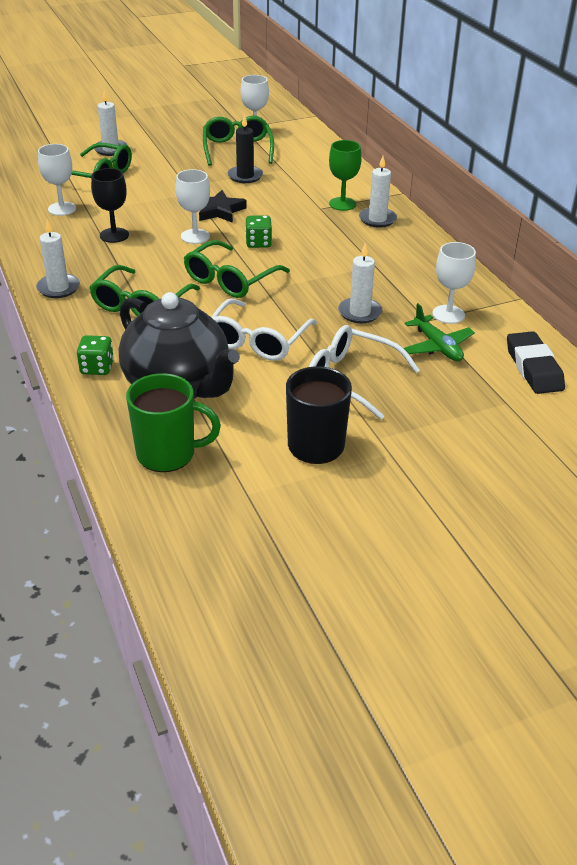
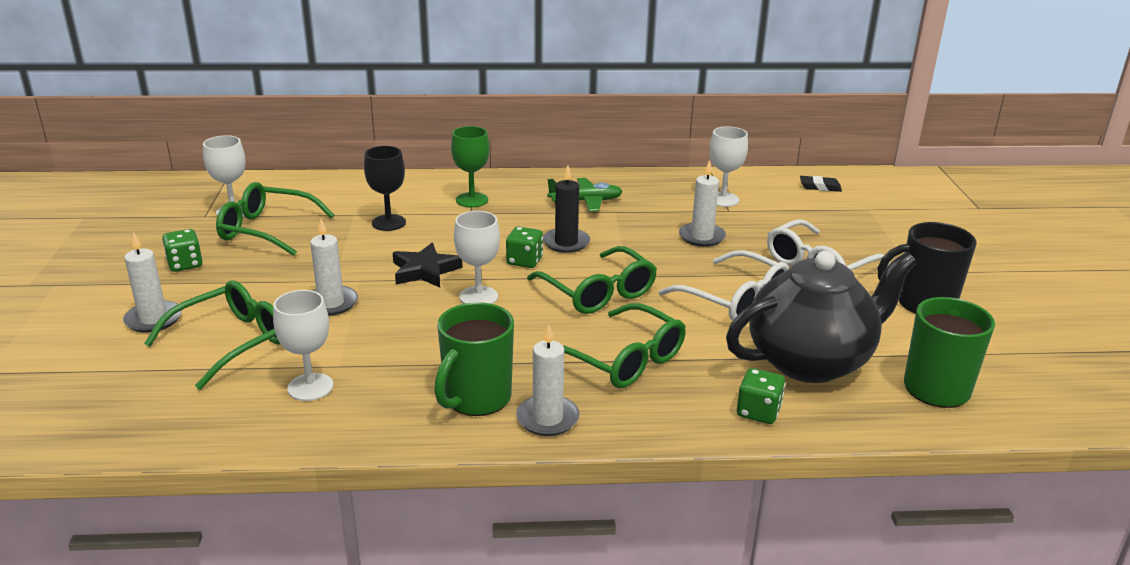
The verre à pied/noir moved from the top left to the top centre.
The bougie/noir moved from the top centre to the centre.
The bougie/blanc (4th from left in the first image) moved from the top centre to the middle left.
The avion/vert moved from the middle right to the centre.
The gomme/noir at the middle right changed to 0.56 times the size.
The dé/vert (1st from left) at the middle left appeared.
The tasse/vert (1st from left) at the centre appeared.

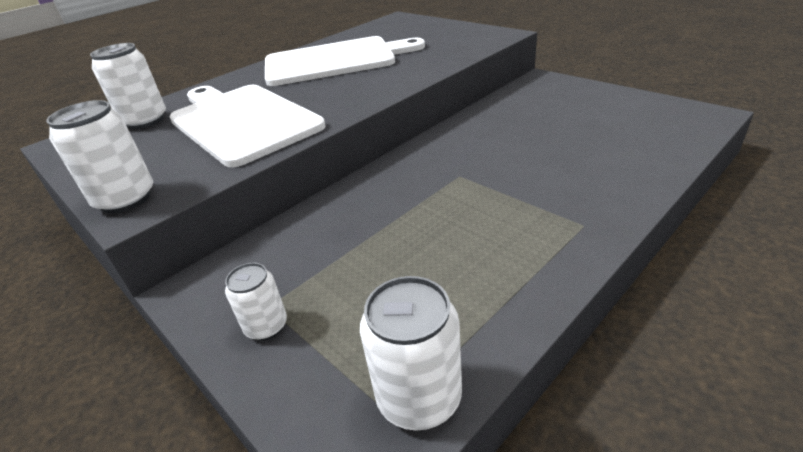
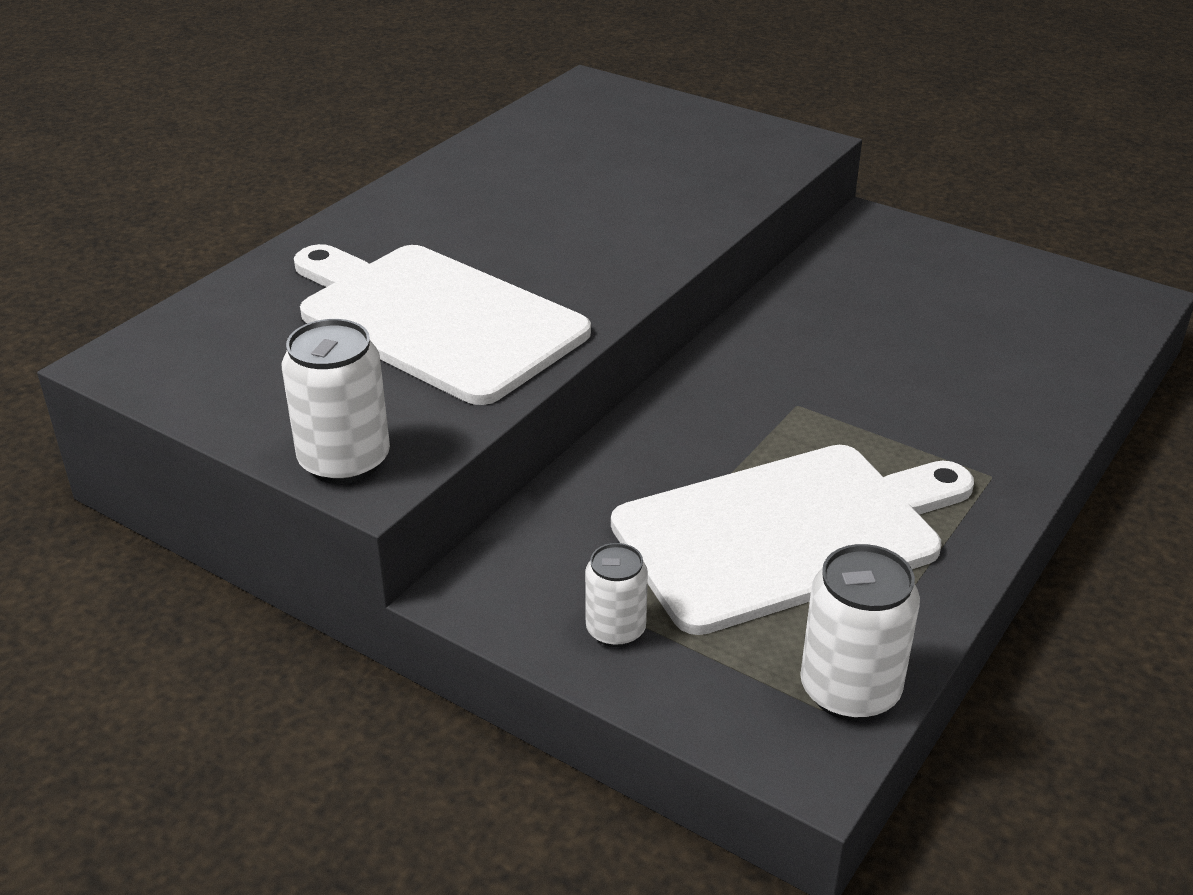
The canette/blanc (2nd from left) at the top left disappeared.
The planche à découper/blanc (2nd from left) moved from the top centre to the centre.

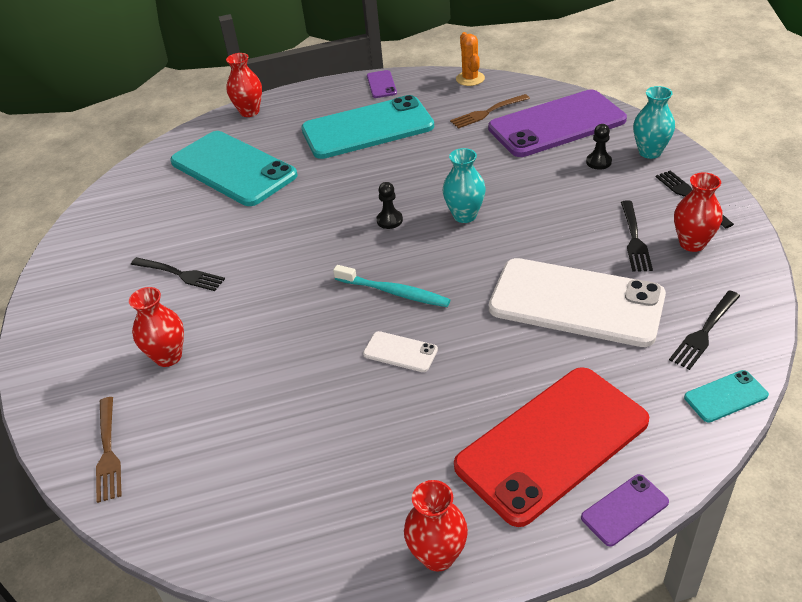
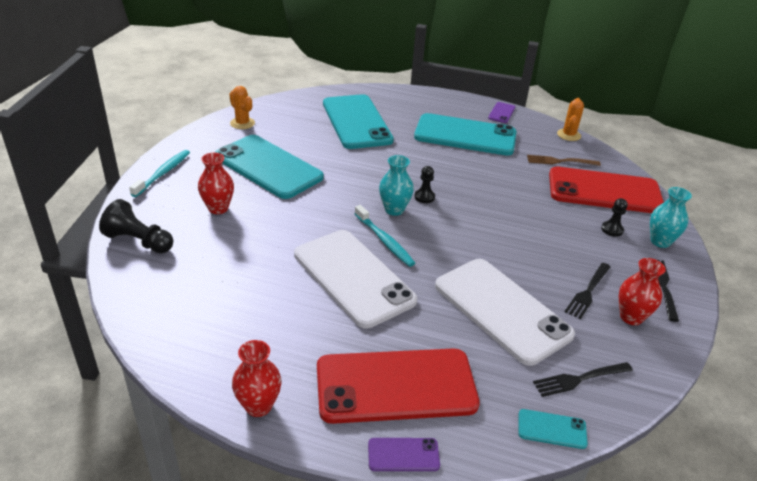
The fourchette/marron (1st from left) at the bottom left was replaced by the pion/noir (1st from left) at the middle left.
The fourchette/noir (1st from left) at the middle left was replaced by the téléphone/turquoise (1st from left) at the centre.
The vase/rouge (2nd from left) at the top left disappeared.
The téléphone/blanc (1st from left) at the centre changed to 2.44 times the size.
The vase/turquoise (1st from left) moved from the top centre to the centre.
The téléphone/violet (2nd from left) at the top right became the téléphone/rouge (2nd from left) at the middle right.
The brosse à dents/turquoise (1st from left) at the middle left appeared.
The cactus/orange (1st from left) at the top left appeared.

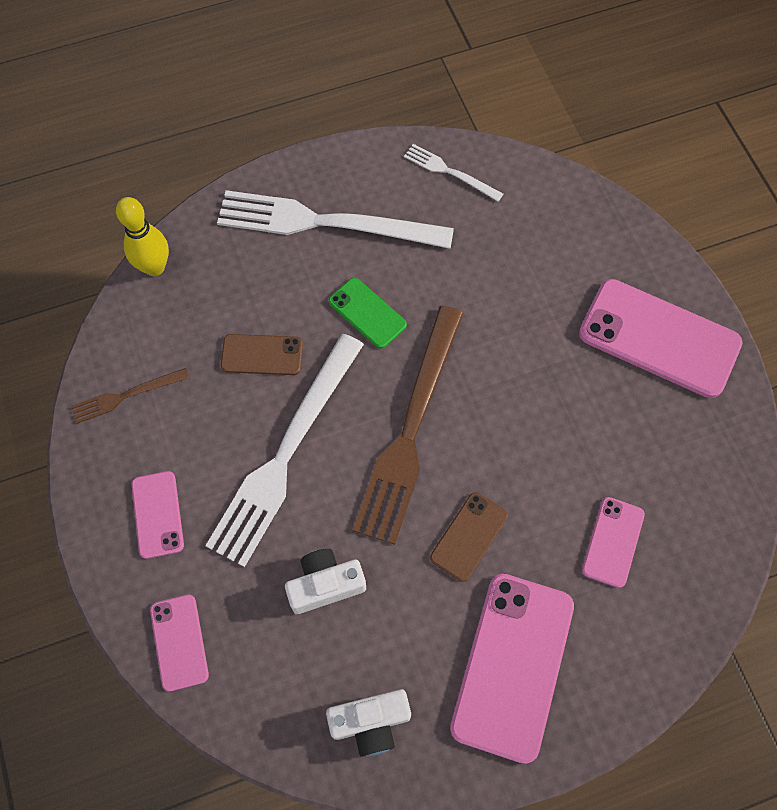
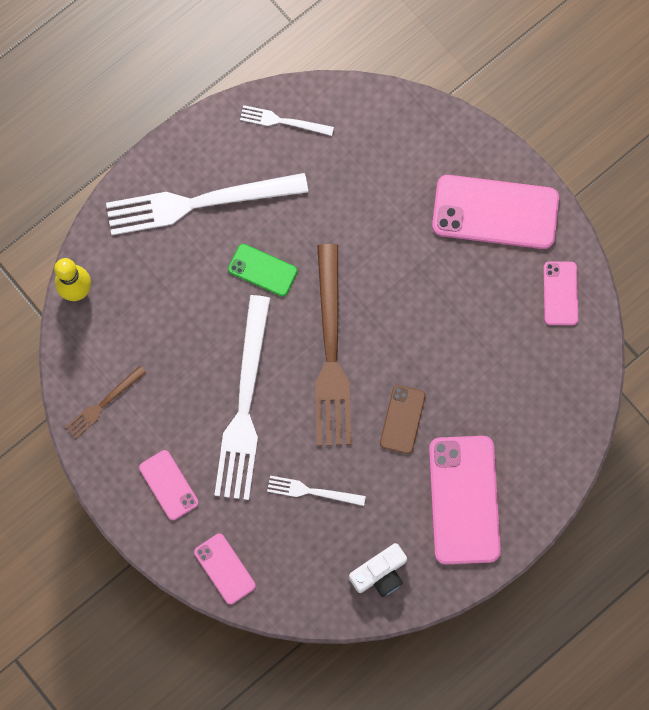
The téléphone/marron (1st from left) at the centre disappeared.
The appareil photo/blanc (1st from left) at the bottom centre was replaced by the fourchette/blanc (4th from left) at the bottom centre.
The téléphone/rose (4th from left in the first image) moved from the bottom right to the middle right.

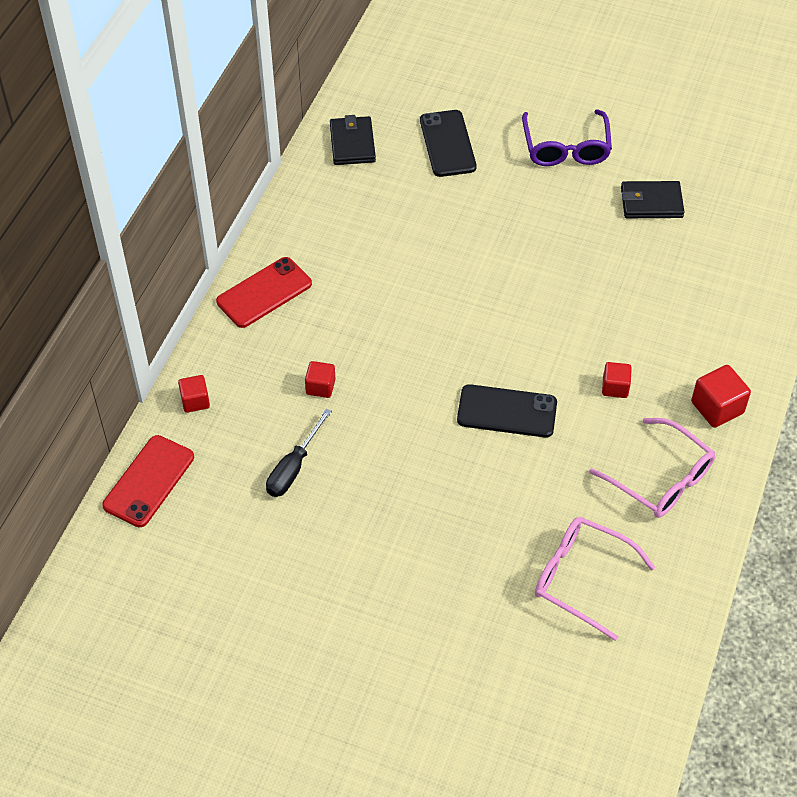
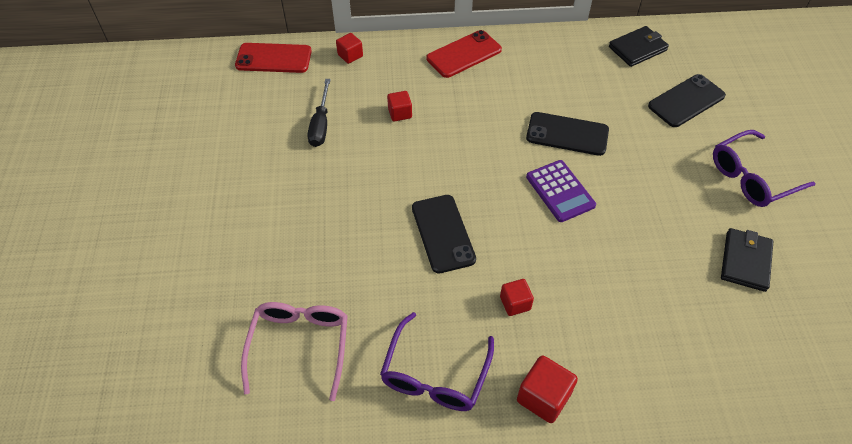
The téléphone/rouge (2nd from left) at the middle left turned 60 degrees counterclockwise.
The tournevis/noir at the centre turned 90 degrees counterclockwise.
The lunettes/rose (2nd from left) at the middle right became the lunettes/violet (1st from left) at the bottom centre.
The portefeuille/noir (2nd from left) at the top right turned 45 degrees clockwise.
The téléphone/noir (2nd from left) at the top centre appeared.
The calculatrice/violet at the centre appeared.

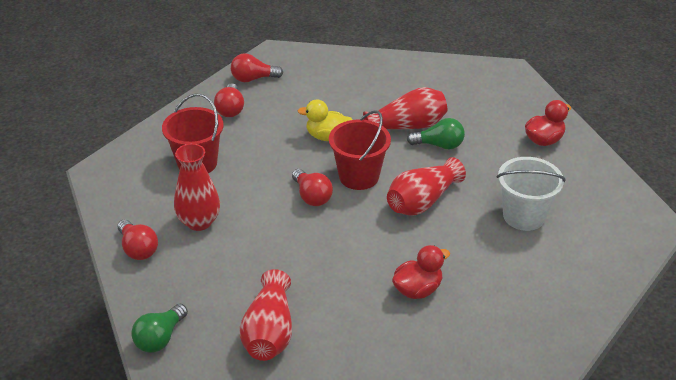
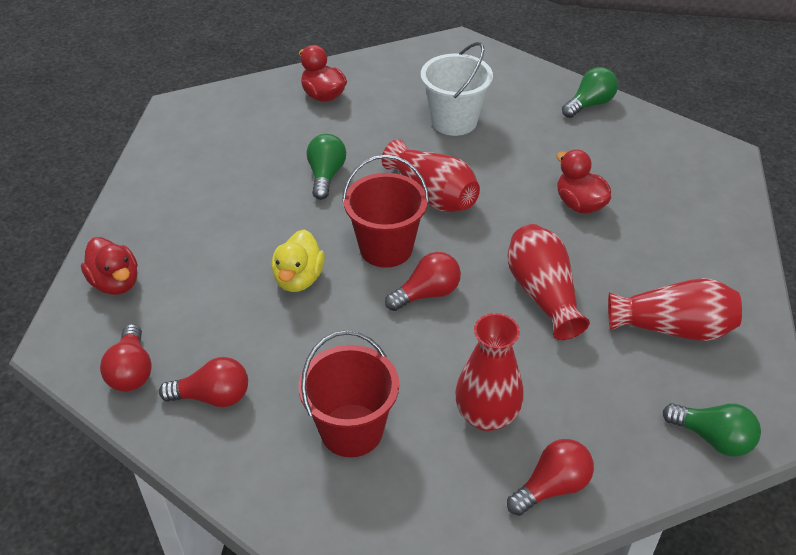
The vase/rouge (3rd from left) moved from the top centre to the middle right.
The canard/rouge (1st from left) at the middle left appeared.
The ampoule/vert (2nd from left) at the top right appeared.

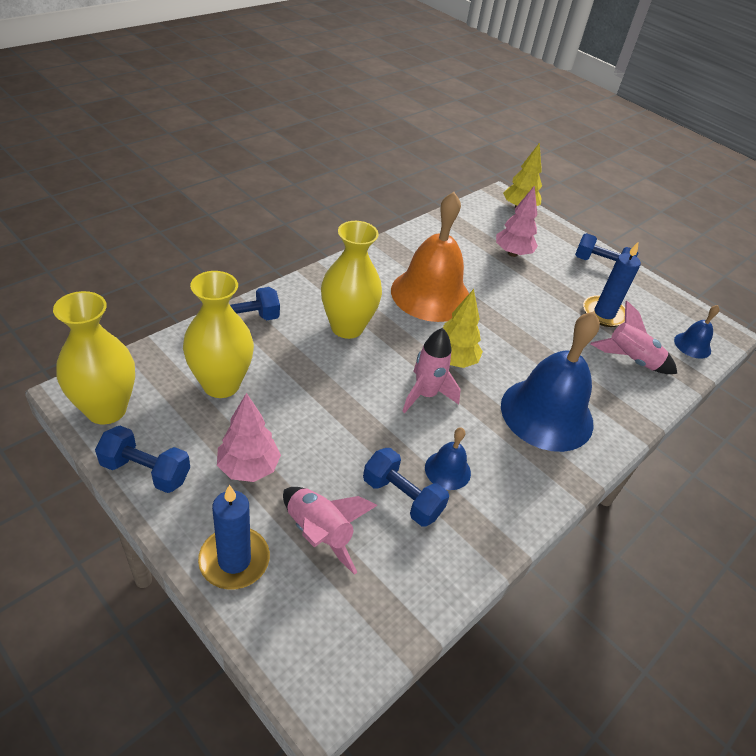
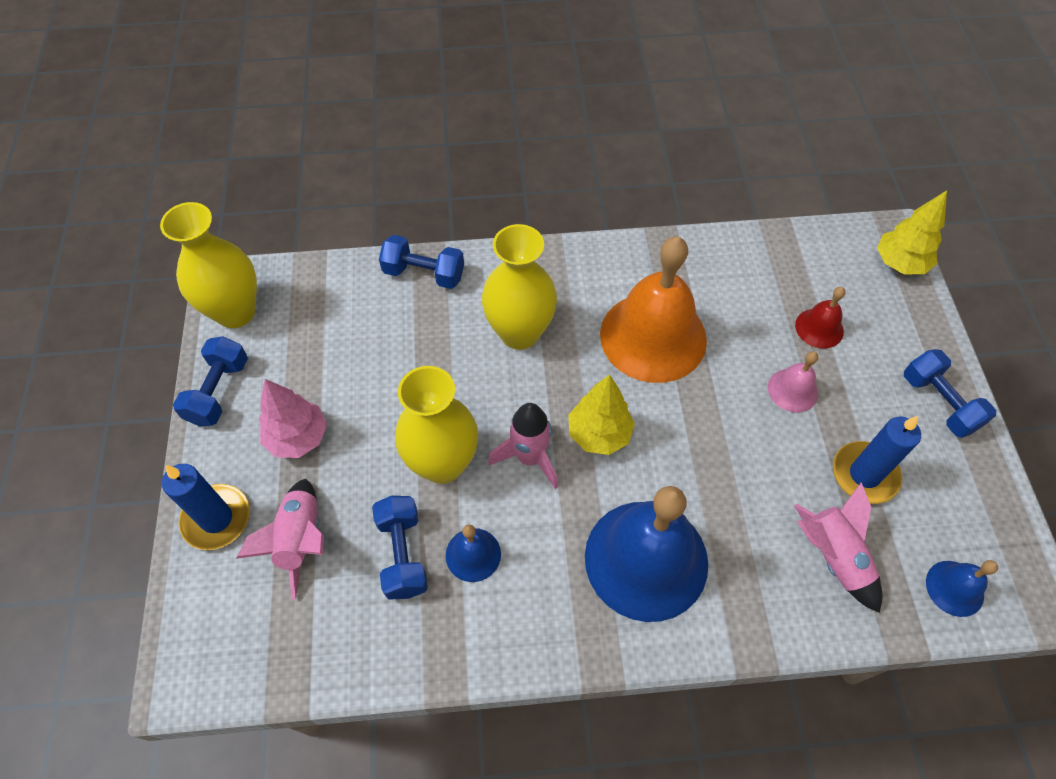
The haltère/bleu (1st from left) at the middle left turned 45 degrees clockwise.
The vase/jaune (2nd from left) moved from the middle left to the centre.
The arbre/rose (2nd from left) at the top right was replaced by the cloche/rouge at the middle right.
The cloche/rose at the middle right appeared.

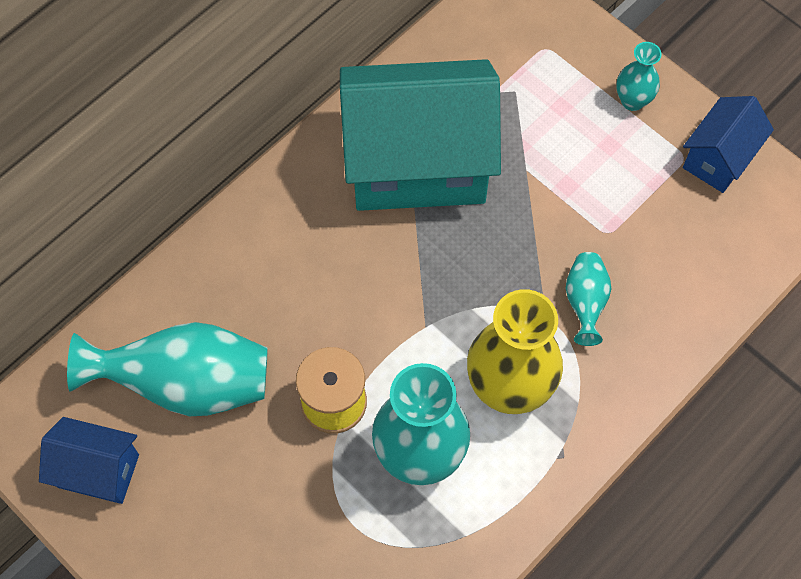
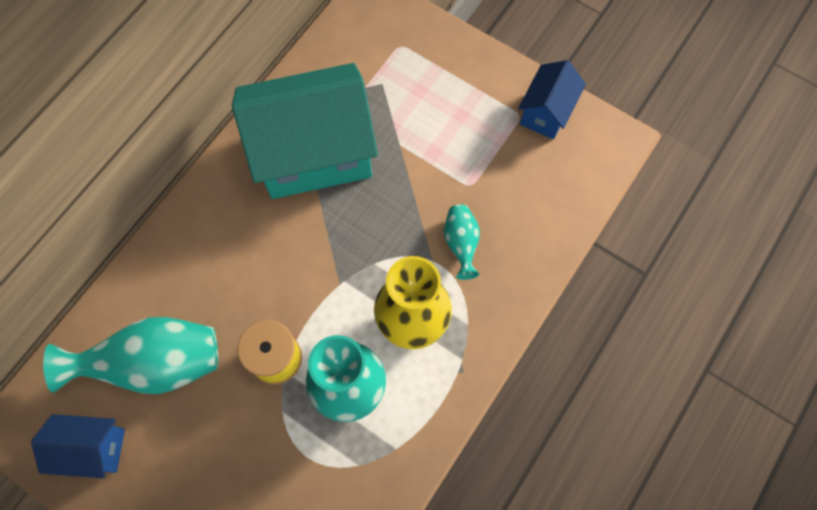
The vase/turquoise (4th from left) at the top right disappeared.

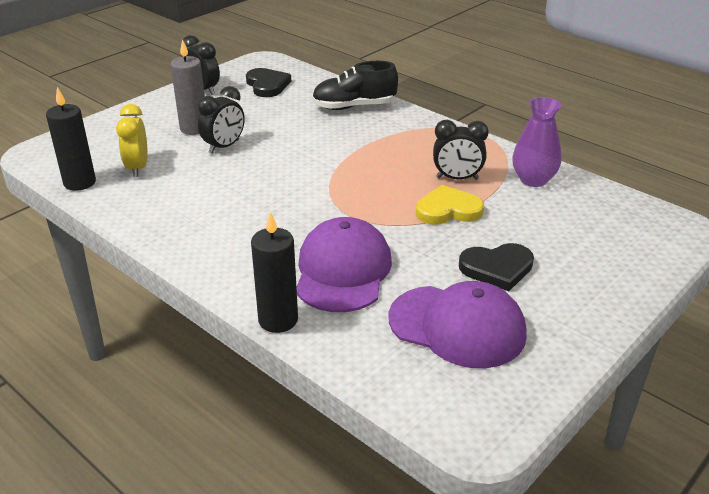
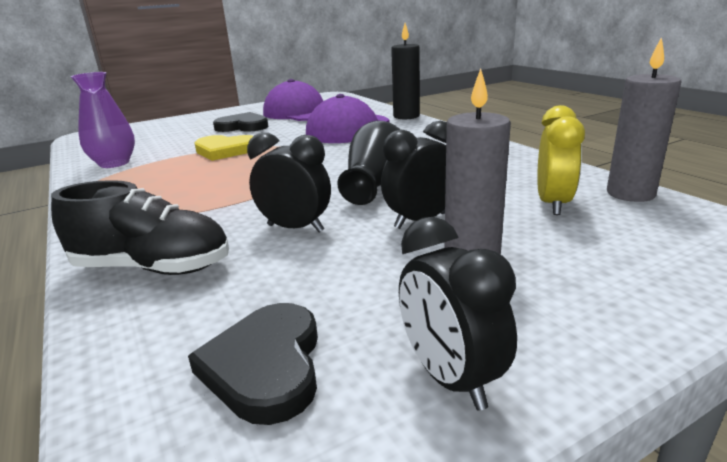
The bougie/noir (1st from left) at the top left became the bougie/gris (2nd from left) at the top right.
The réveil/noir (3rd from left in the first image) moved from the top centre to the centre.
The vase/noir at the centre appeared.

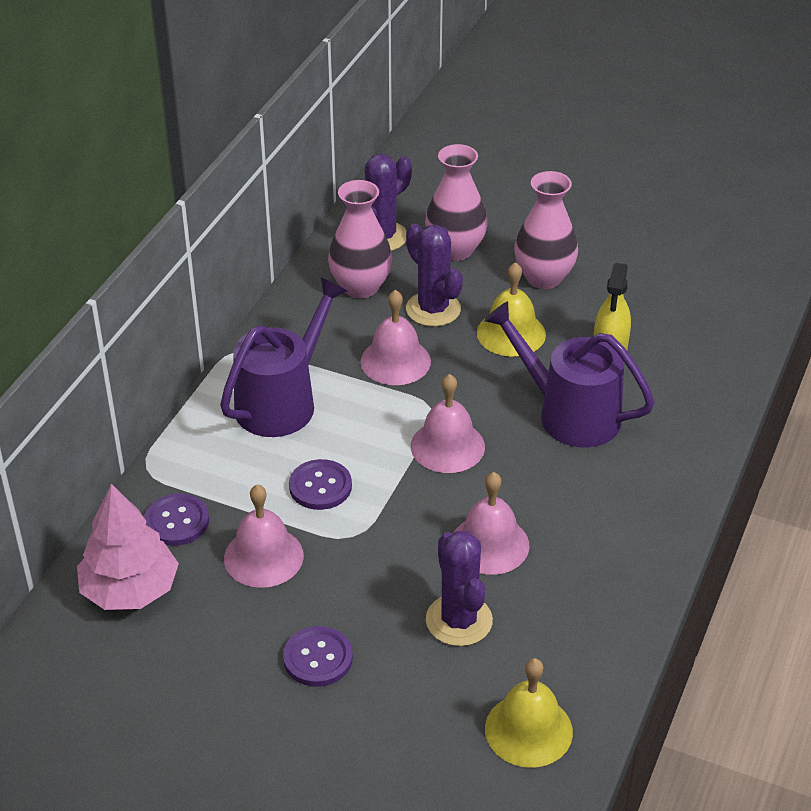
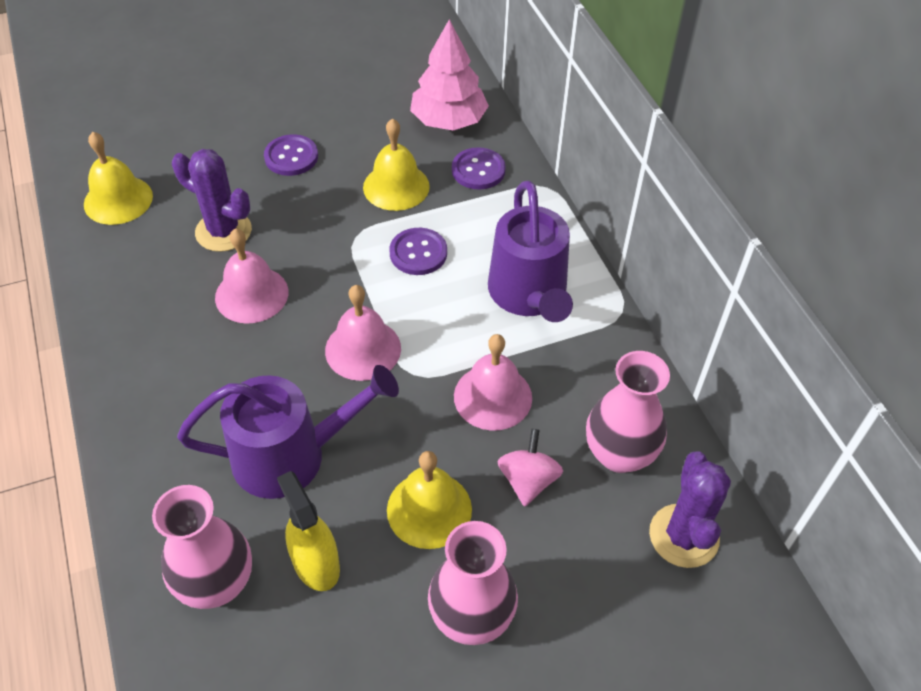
The cloche/rose (1st from left) at the middle left became the cloche/jaune (2nd from left) at the top centre.
The cactus/violet (2nd from left) at the centre was replaced by the toupie/rose at the bottom centre.
The vase/rose (2nd from left in the first image) moved from the top centre to the bottom left.

